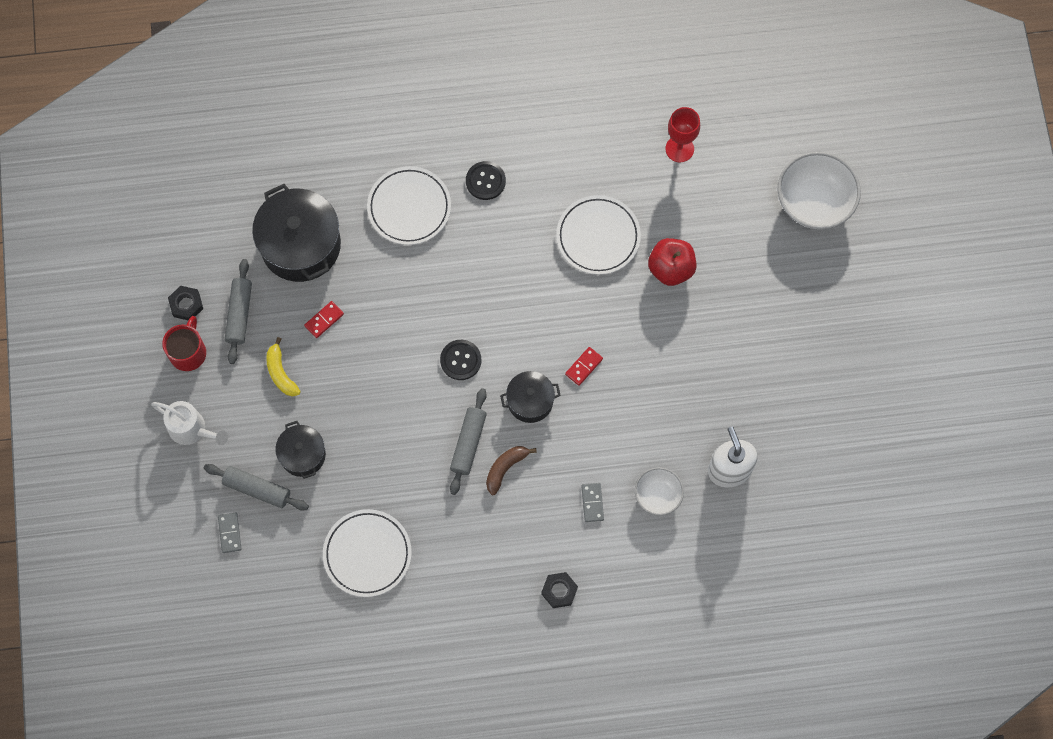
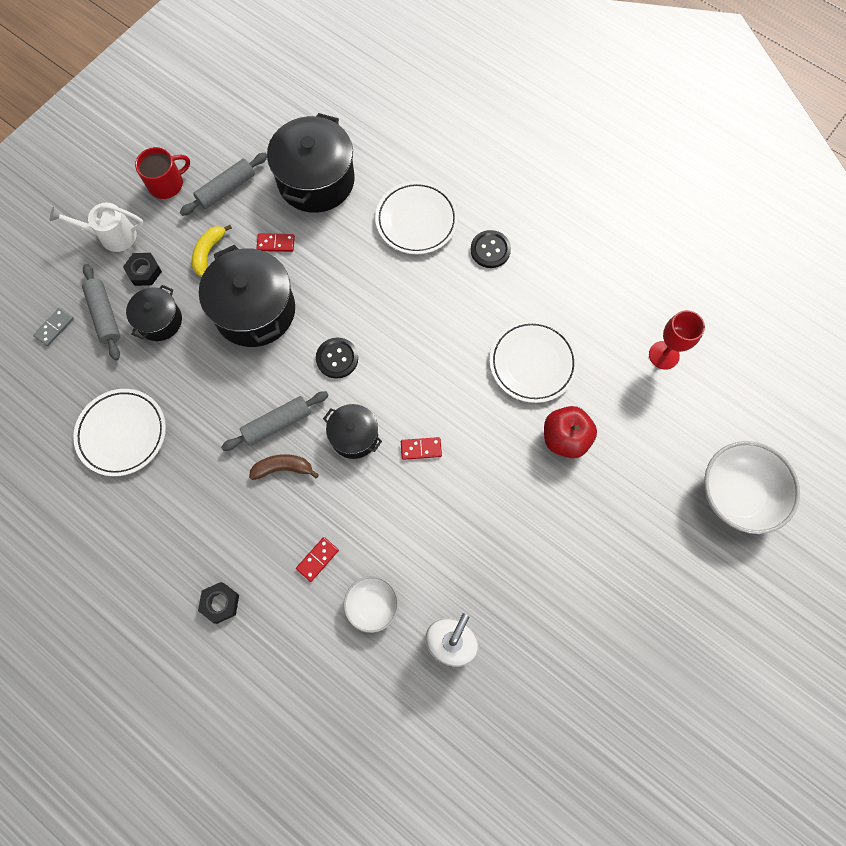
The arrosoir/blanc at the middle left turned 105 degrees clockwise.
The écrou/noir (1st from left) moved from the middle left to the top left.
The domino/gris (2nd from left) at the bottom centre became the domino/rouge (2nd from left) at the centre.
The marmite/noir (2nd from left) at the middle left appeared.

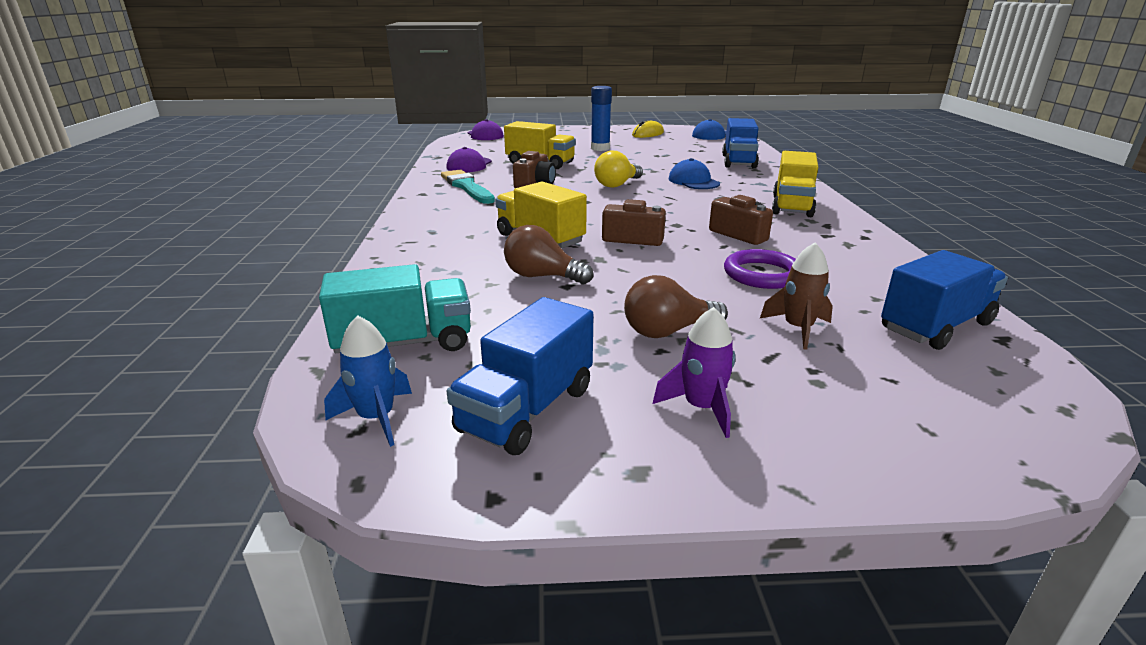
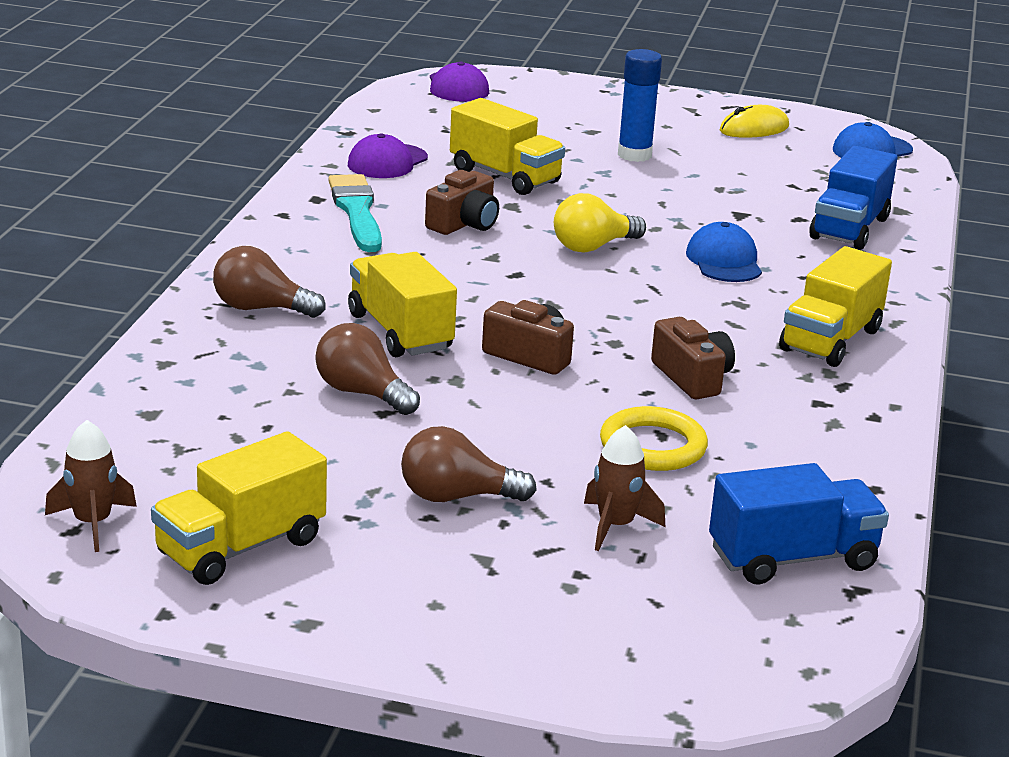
The camion/turquoise at the centre disappeared.
The fusée/bleu at the middle left became the fusée/marron (1st from left) at the middle left.
The camion/bleu (1st from left) at the centre became the camion/jaune (1st from left) at the bottom left.
The fusée/violet at the centre disappeared.
The anneau/violet at the centre became the anneau/jaune at the centre.
The ampoule/marron (1st from left) at the middle left appeared.

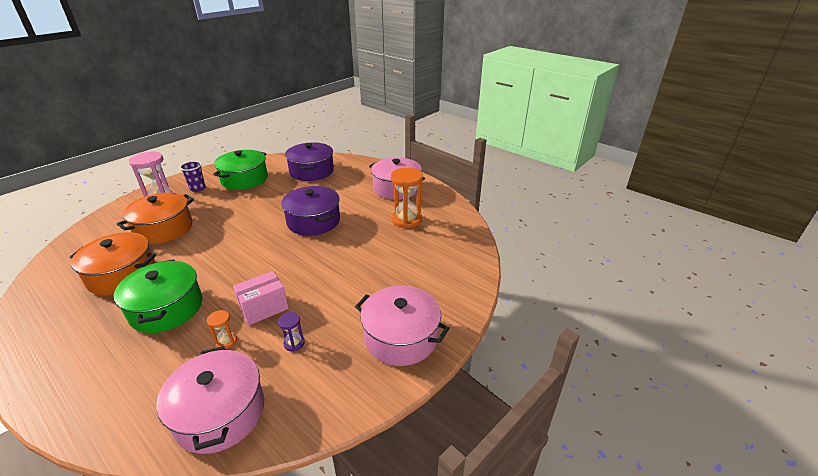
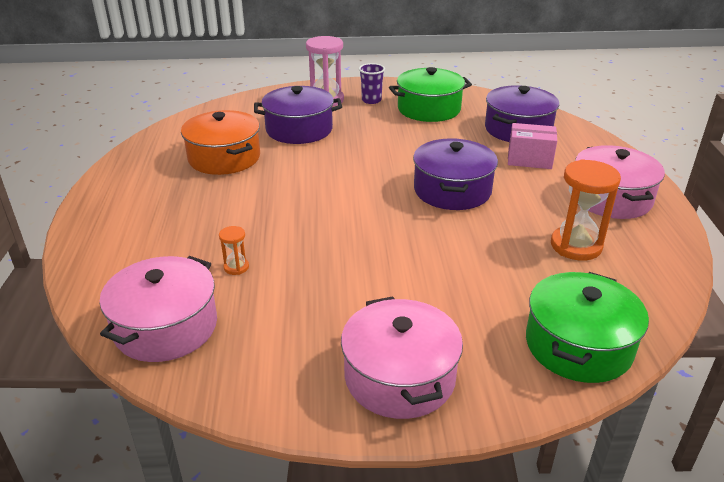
The marmite/vert (1st from left in the first image) moved from the middle left to the bottom right.
The marmite/orange (2nd from left) at the middle left became the marmite/violet (1st from left) at the top centre.
The boîte/rose moved from the middle left to the top right.
The sablier/violet at the bottom centre disappeared.

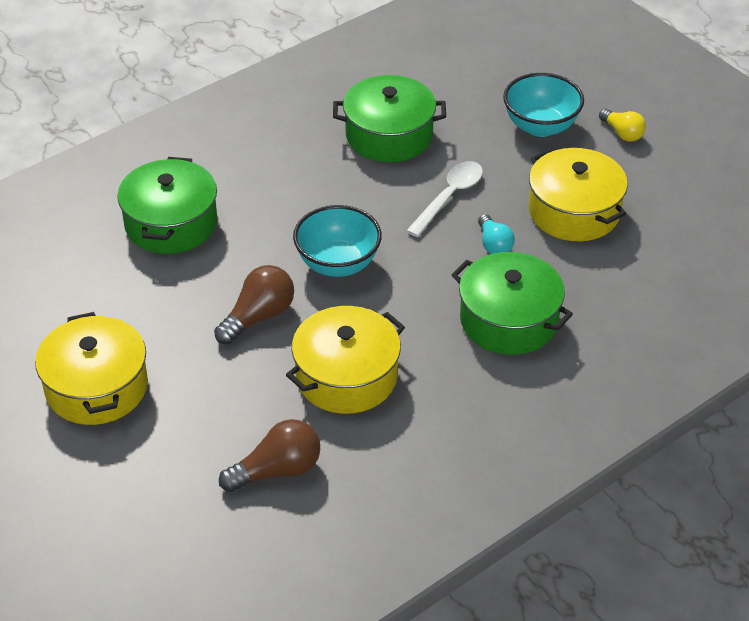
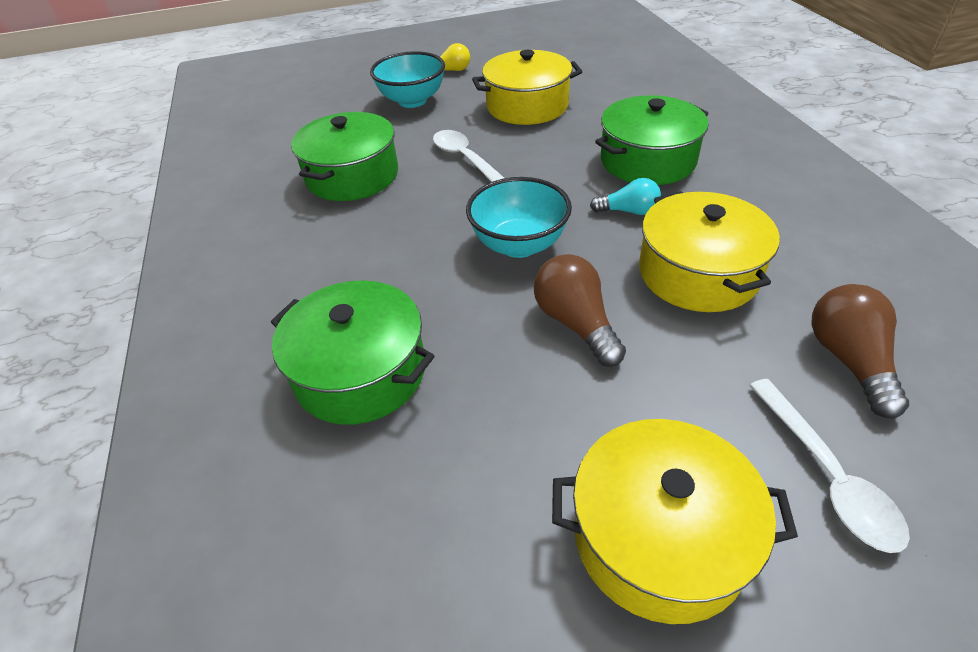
The ampoule/turquoise moved from the centre to the top centre.
The cuillère/blanc (2nd from left) at the bottom right appeared.

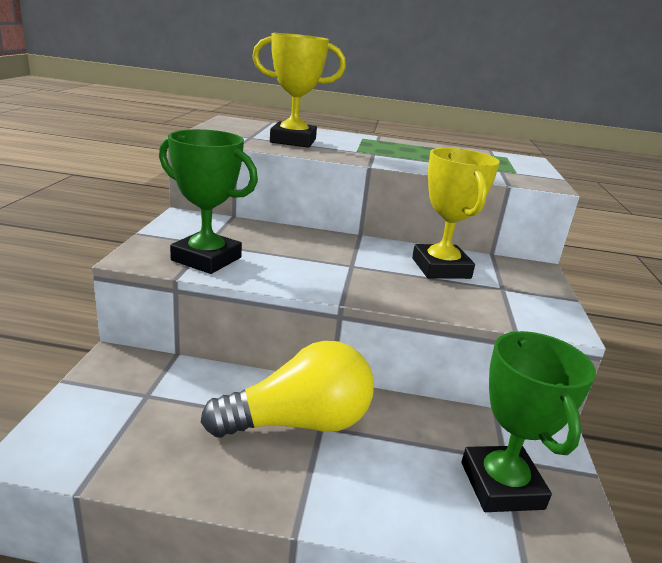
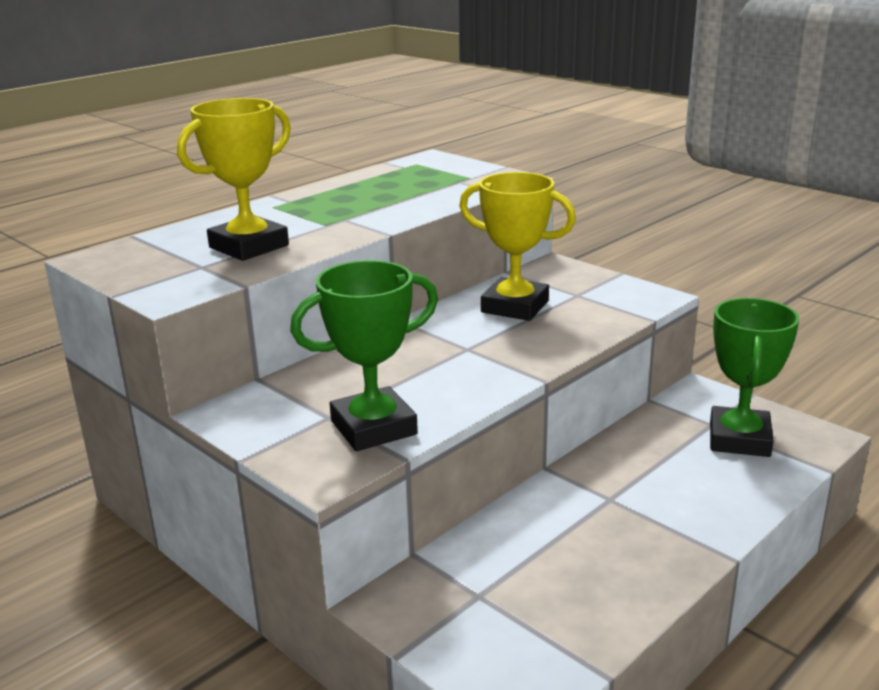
The ampoule/jaune at the bottom centre disappeared.
The trophée/vert (2nd from left) at the bottom right turned 75 degrees clockwise.

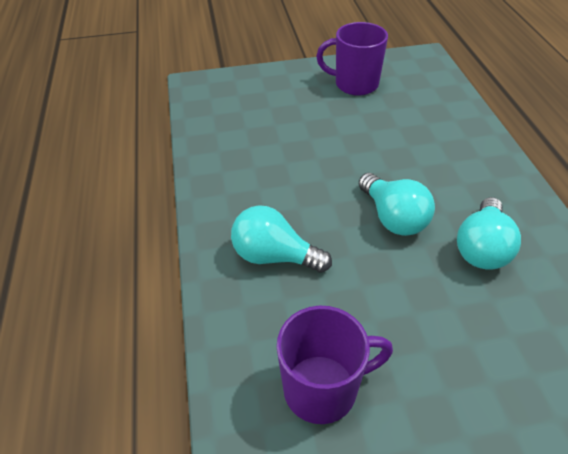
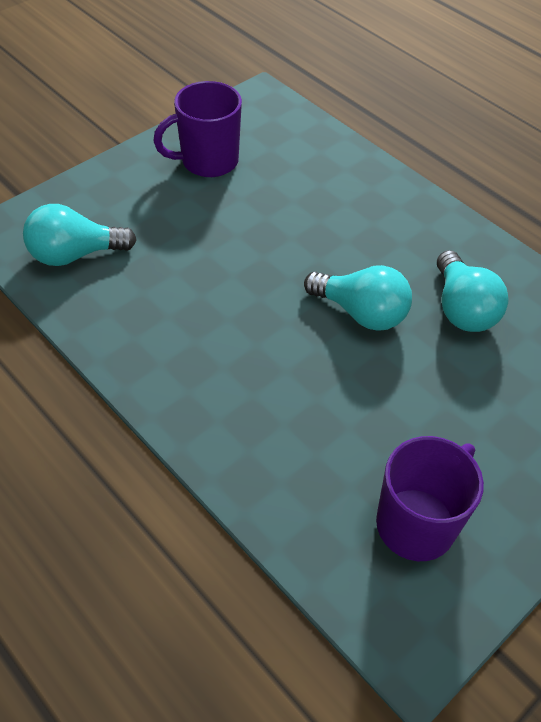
The ampoule/turquoise (1st from left) moved from the centre to the top left.

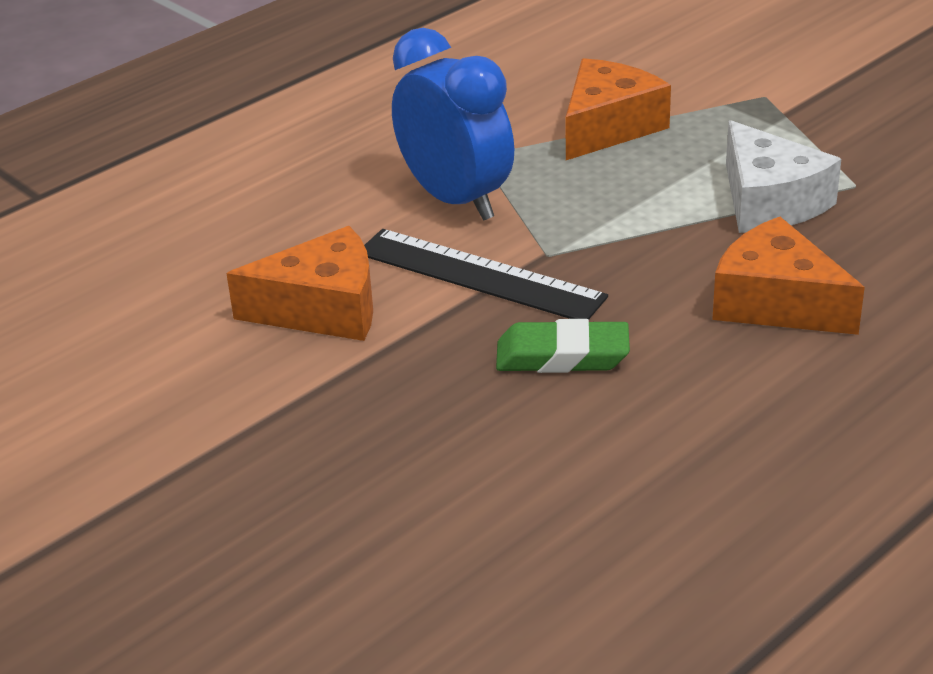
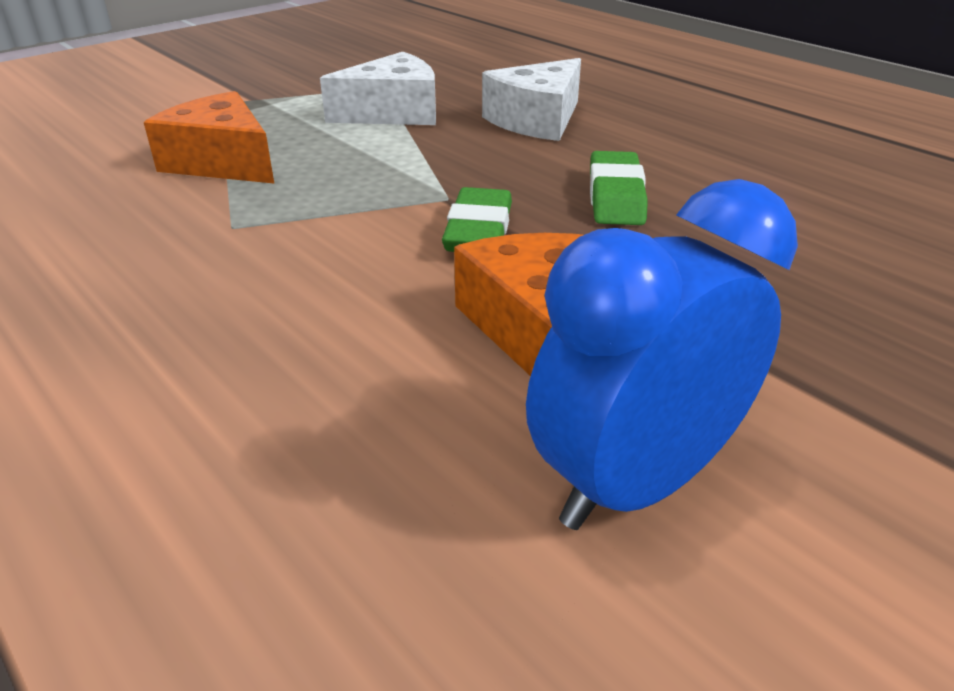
The règle/noir at the centre was replaced by the gomme/vert (1st from left) at the top centre.
The réveil/bleu moved from the top centre to the middle right.
The fromage/orange (3rd from left) at the middle right became the fromage/blanc (2nd from left) at the top centre.

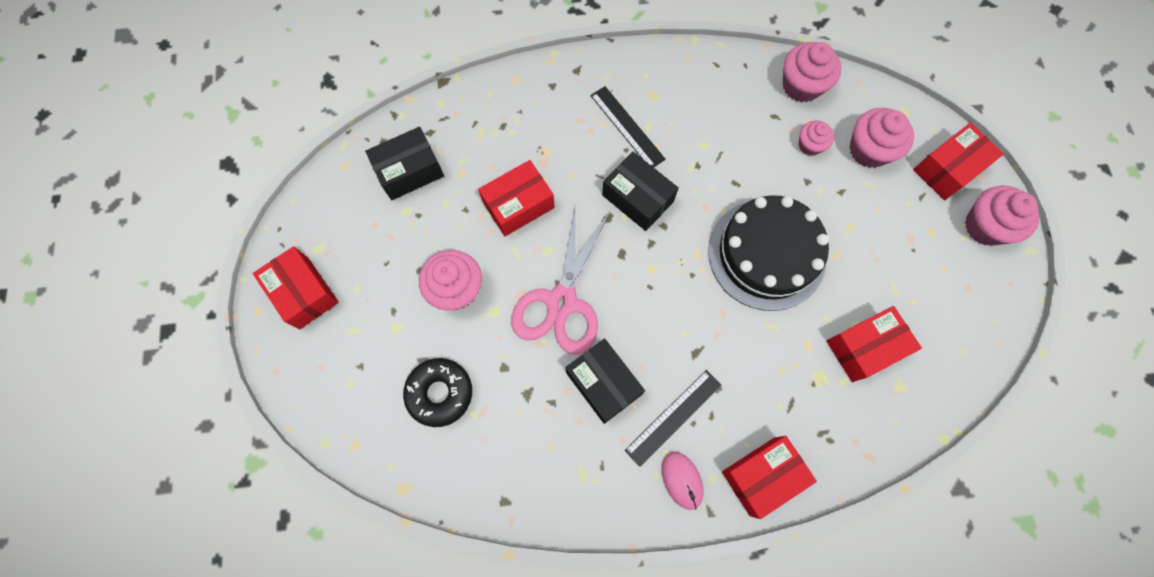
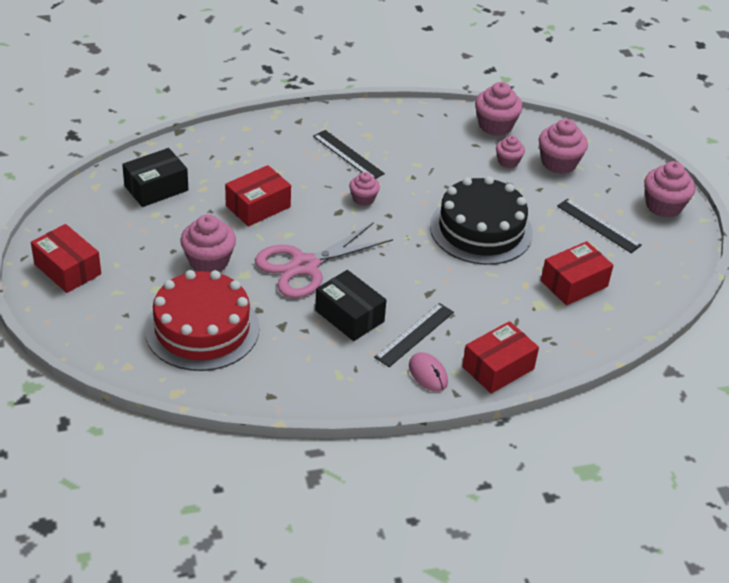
The beignet/noir at the bottom centre was replaced by the gâteau/rouge at the middle left.
The ciseaux/rose at the centre turned 45 degrees clockwise.
The boîte/noir (3rd from left) at the top centre was replaced by the muffin/rose (2nd from left) at the top centre.
The boîte/rouge (5th from left) at the top right disappeared.
The règle/noir (3rd from left) at the middle right appeared.

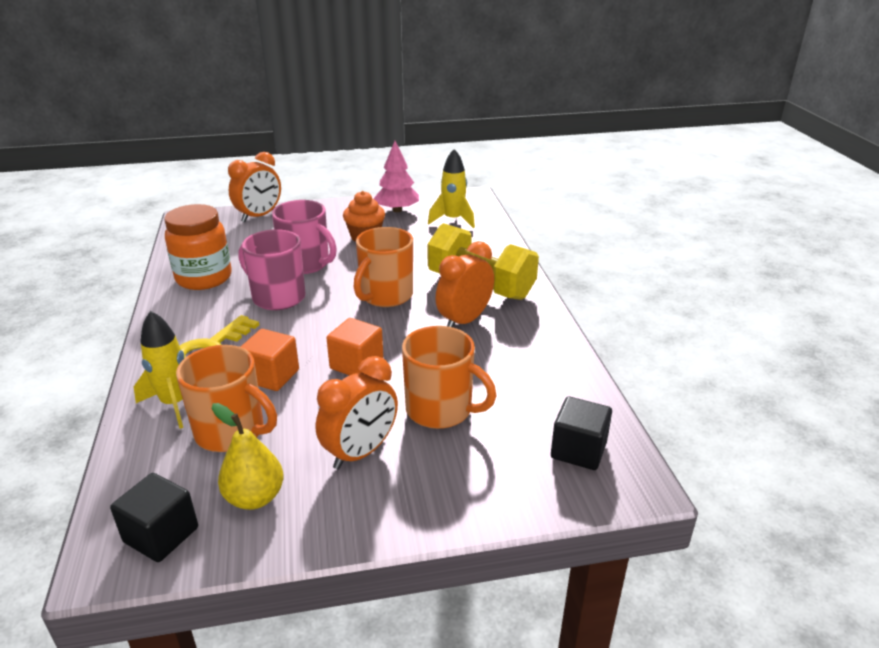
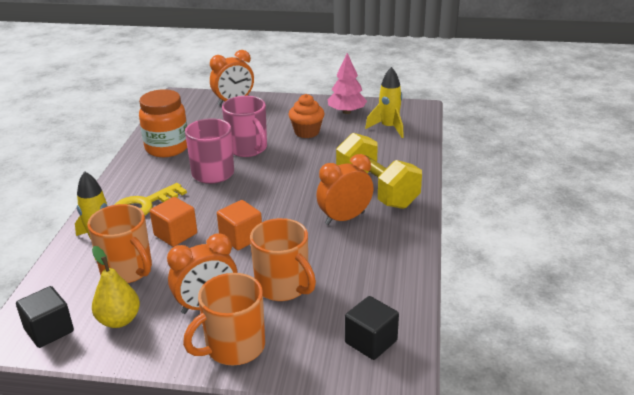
The tasse/orange (2nd from left) moved from the centre to the bottom centre.

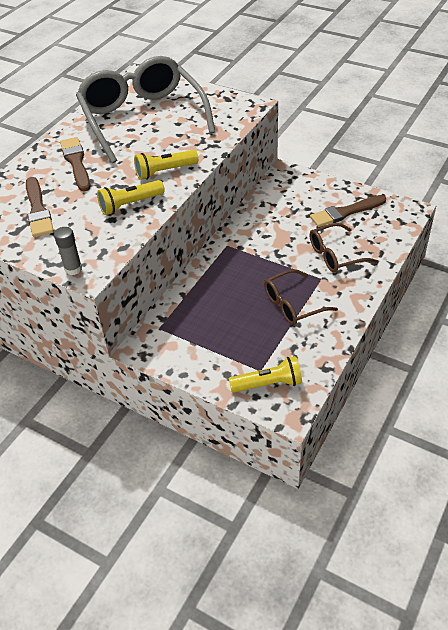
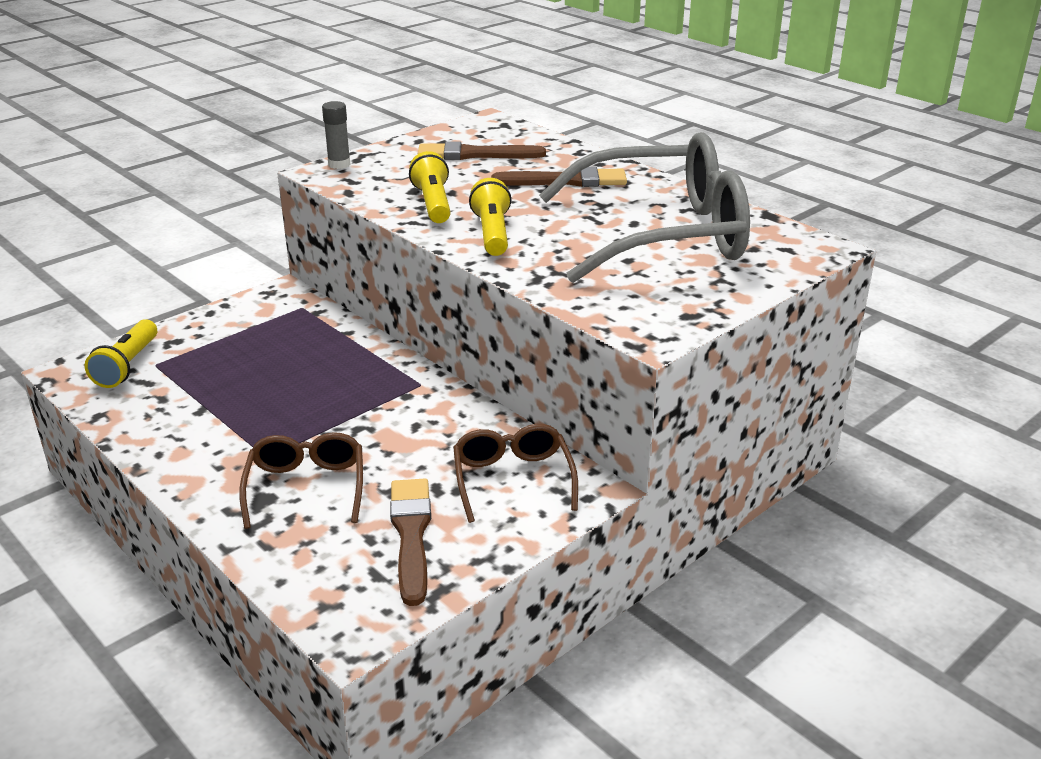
The lunettes/marron (1st from left in the first image) moved from the middle right to the centre.

